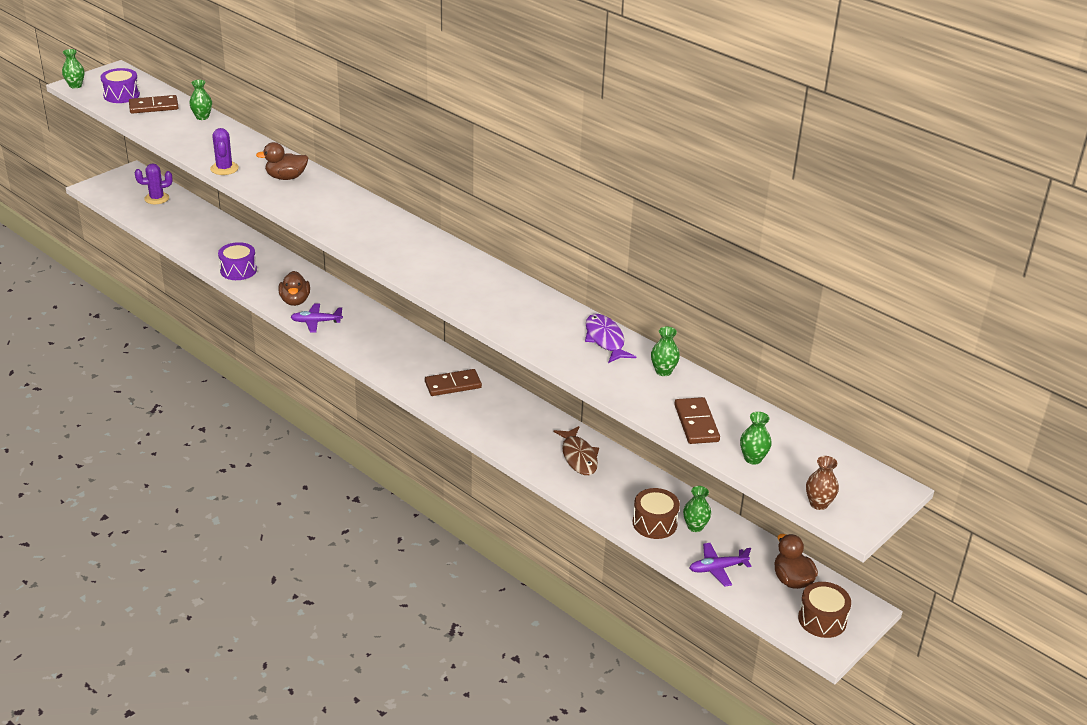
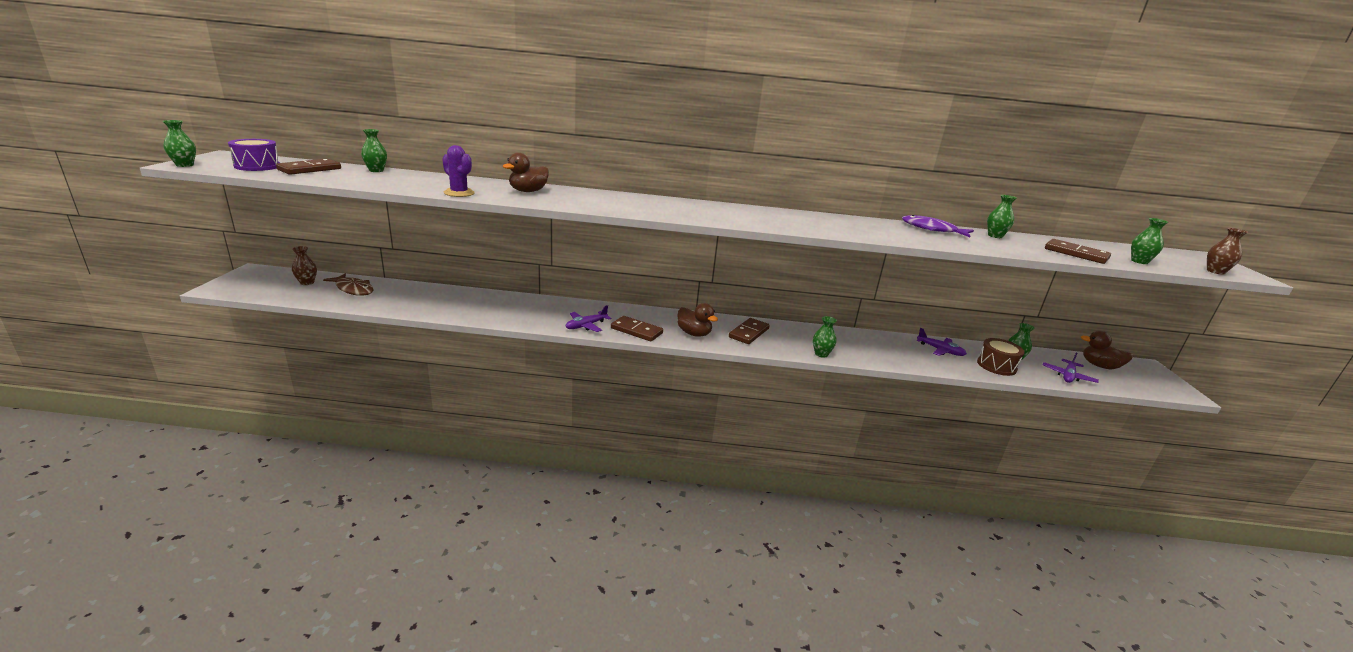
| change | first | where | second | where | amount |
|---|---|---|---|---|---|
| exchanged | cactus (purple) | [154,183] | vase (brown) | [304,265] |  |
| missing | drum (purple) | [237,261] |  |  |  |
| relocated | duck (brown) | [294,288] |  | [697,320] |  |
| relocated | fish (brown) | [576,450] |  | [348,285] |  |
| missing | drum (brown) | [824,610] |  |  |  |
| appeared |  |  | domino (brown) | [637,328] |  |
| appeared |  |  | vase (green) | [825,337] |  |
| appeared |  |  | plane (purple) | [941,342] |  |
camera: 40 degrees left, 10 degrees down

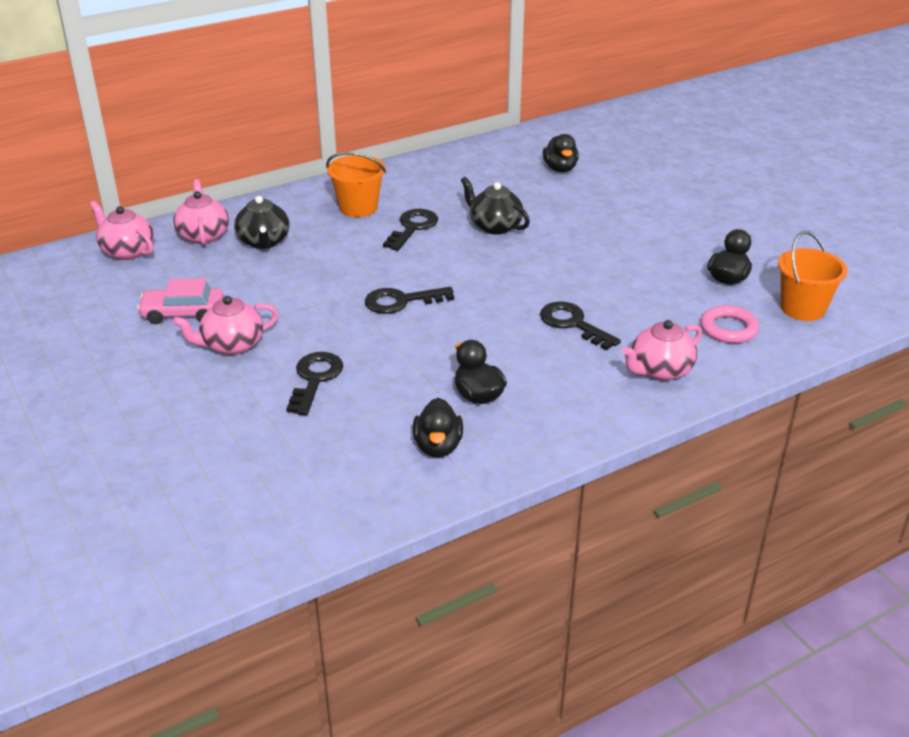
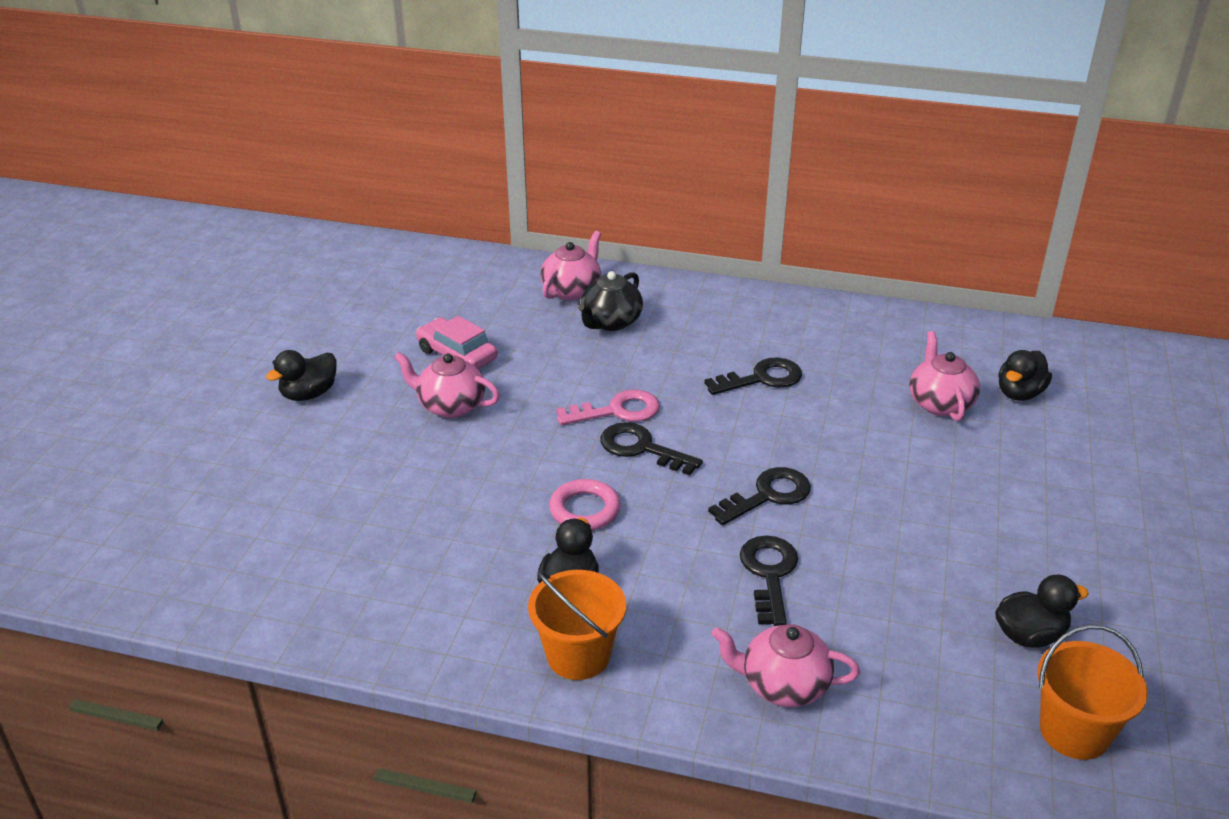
| change | first | where | second | where | amount |
|---|---|---|---|---|---|
| relocated | bucket (orange) | [356,184] |  | [577,625] |  |
| missing | teapot (black) | [495,206] |  |  |  |
| relocated | teapot (pink) | [122,230] |  | [944,376] |  |
| relocated | ring (pink) | [730,324] |  | [584,504] |  |
| relocated | key (black) | [314,383] |  | [759,496] |  |
| relocated | duck (black) | [438,428] |  | [301,375] |  |
| appeared |  |  | key (pink) | [608,407] |  |
camera: 45 degrees right, 0 degrees up

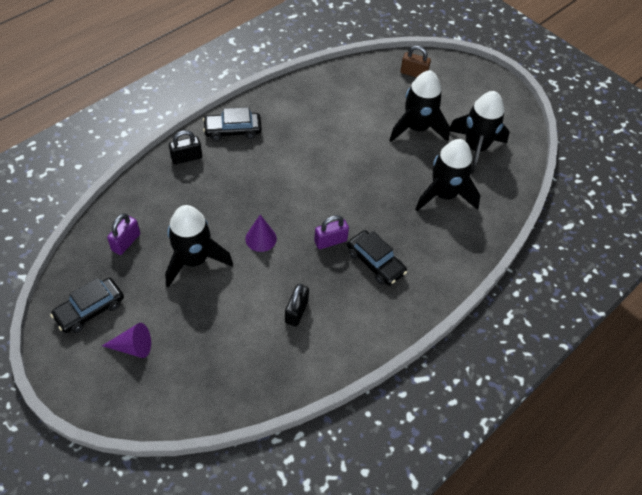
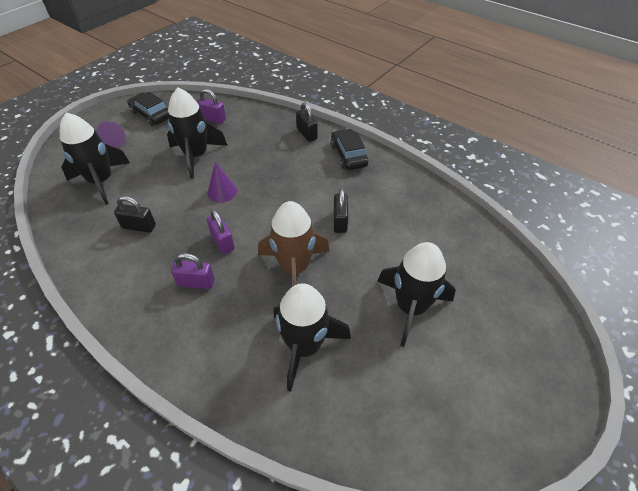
| change | first | where | second | where | amount |
|---|---|---|---|---|---|
| missing | padlock (brown) | [415,61] |  |  |  |
| relocated | rocket (black) | [480,132] |  | [95,159] |  |
| exchanged | car (black) | [377,258] | padlock (purple) | [193,271] |  |
| appeared |  |  | padlock (black) | [341,210] |  |
| appeared |  |  | rocket (brown) | [294,243] |  |
camera: 85 degrees right, 5 degrees down

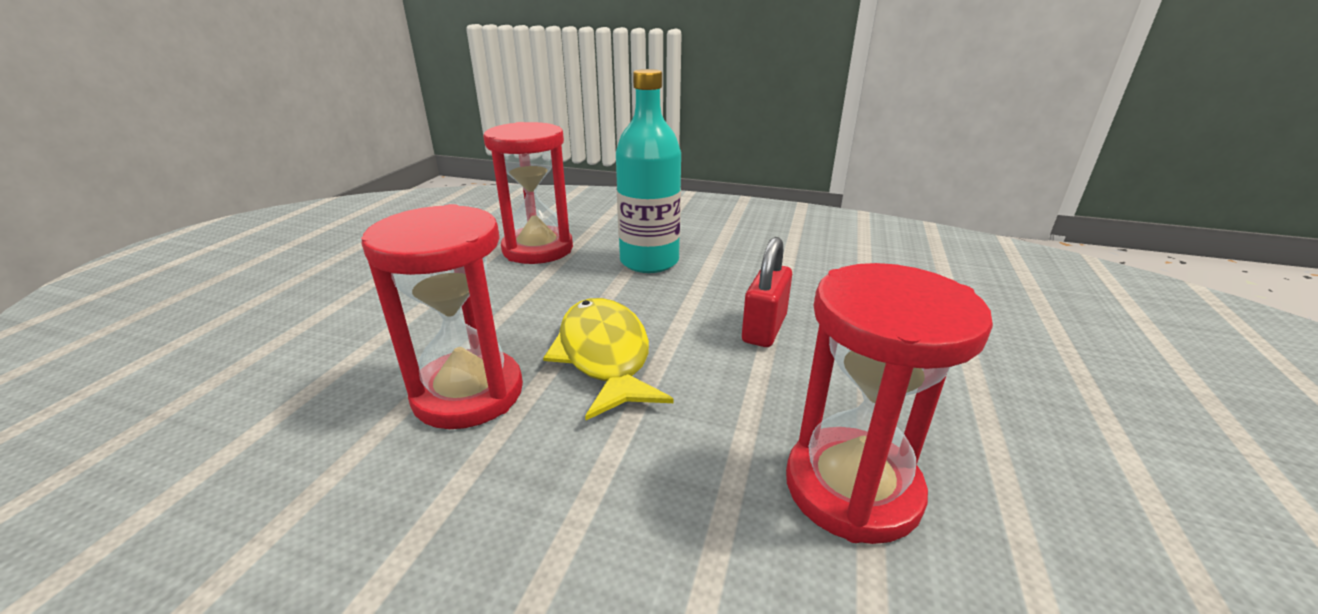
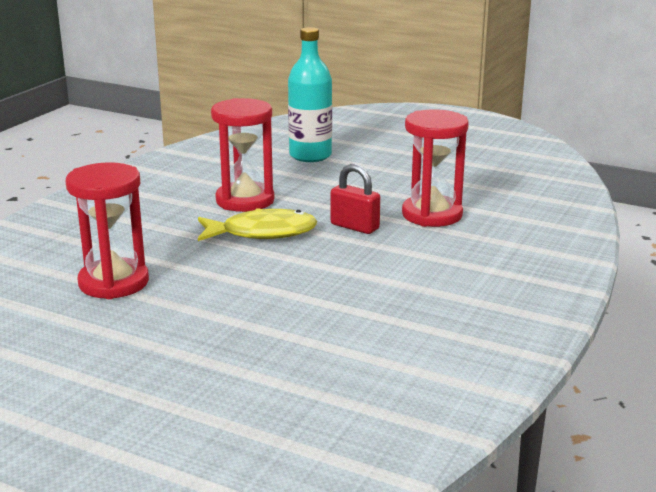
| change | first | where | second | where | amount |
|---|---|---|---|---|---|
| relocated | bottle (turquoise) | [648,171] |  | [310,94] |  |
| relocated | padlock (red) | [767,292] |  | [355,199] |  |
camera: 100 degrees right, 5 degrees down

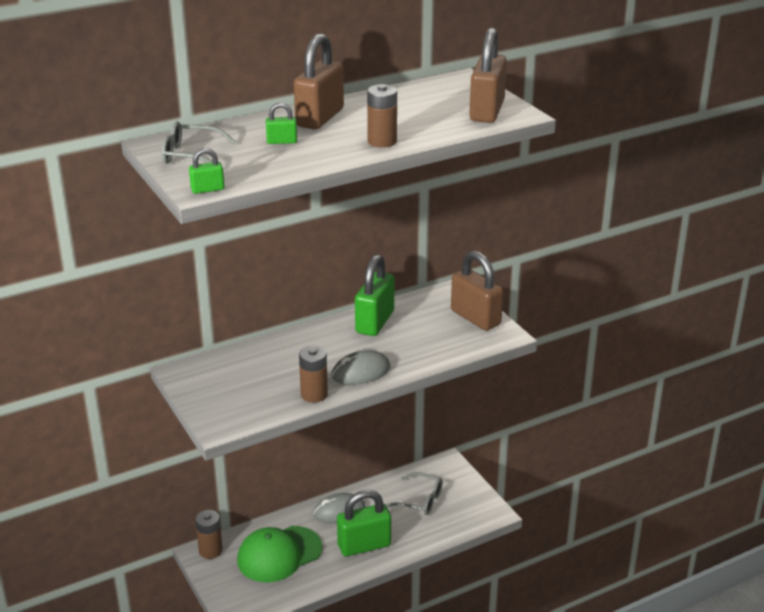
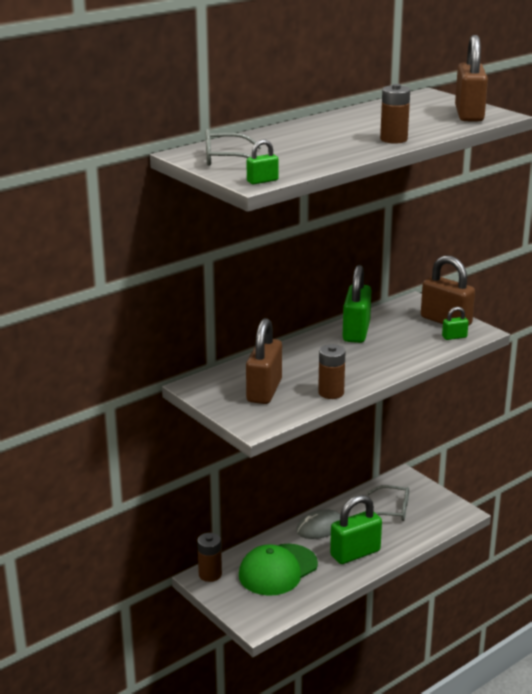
| change | first | where | second | where | amount |
|---|---|---|---|---|---|
| relocated | padlock (brown) | [319,81] |  | [264,361] |  |
| relocated | padlock (green) | [281,123] |  | [455,323] |  |
| missing | mouse (grey) | [360,367] |  |  |  |
camera: 10 degrees left, 5 degrees down

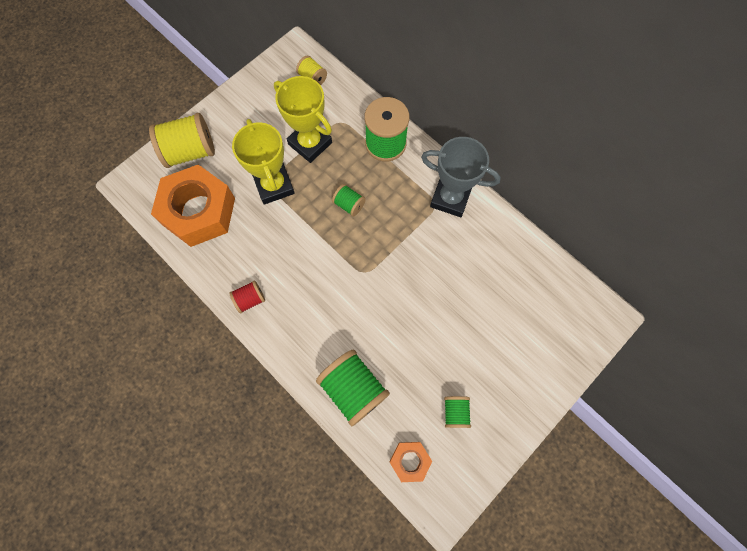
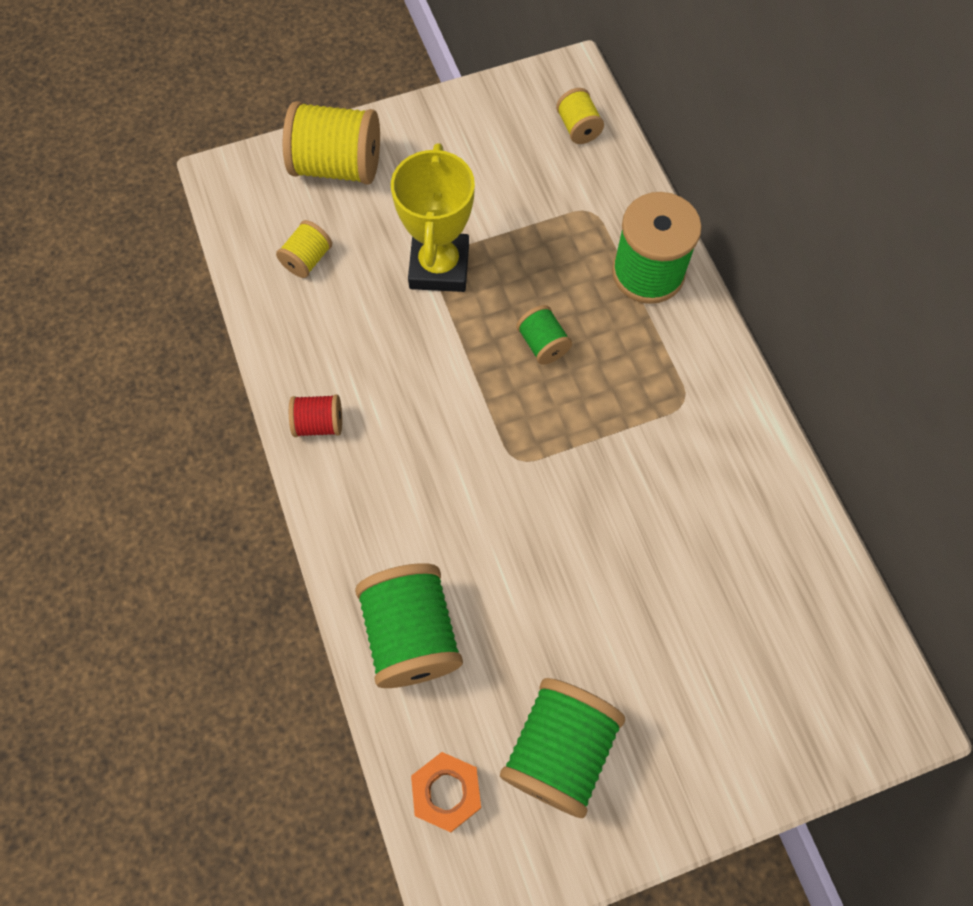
| change | first | where | second | where | amount |
|---|---|---|---|---|---|
| missing | trophy (yellow) | [303,119] |  |  |  |
| missing | trophy (grey) | [461,177] |  |  |  |
| exchanged | nut (orange) | [193,206] | spool (yellow) | [304,249] |  |
| size | spool (green) | [457,412] |  | [562,748] | x1.94 |
camera: 25 degrees right, 5 degrees down

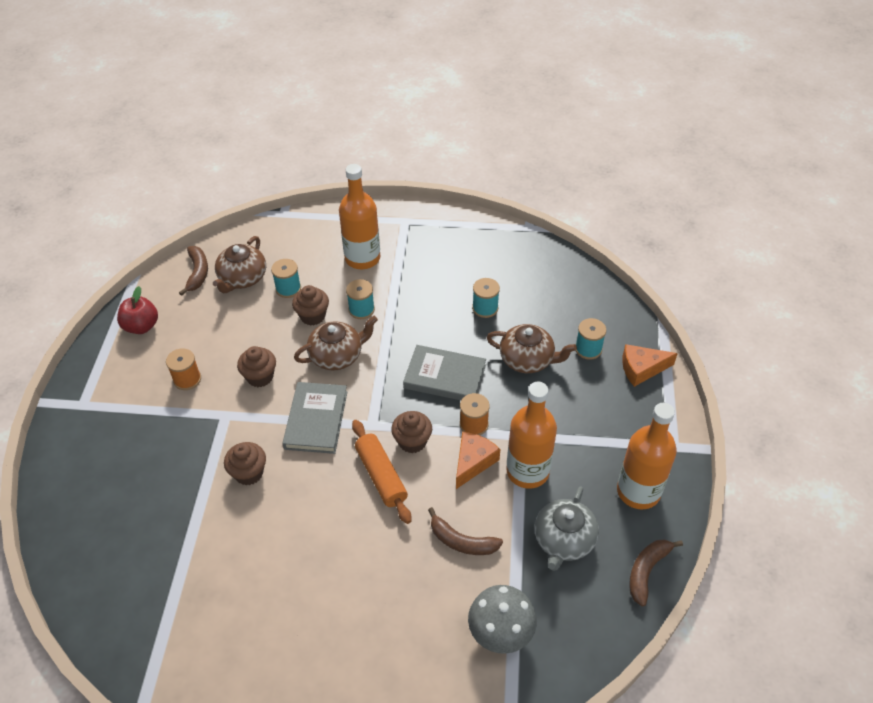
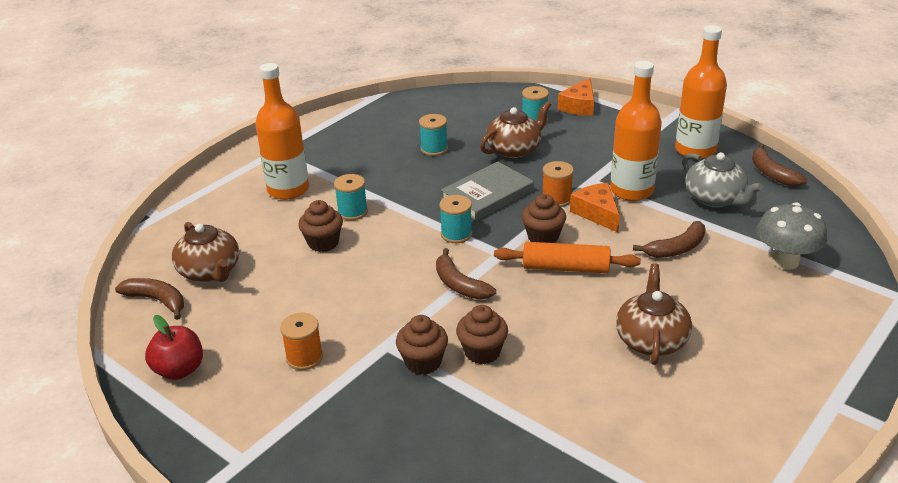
| change | first | where | second | where | amount |
|---|---|---|---|---|---|
| relocated | spool (turquoise) | [286,278] |  | [455,219] |  |
| relocated | teapot (brown) | [336,343] |  | [654,314] |  |
| relocated | cupcake (brown) | [256,366] |  | [422,345] |  |
| exchanged | book (grey) | [314,418] | banana (brown) | [466,273] |  |
camera: 55 degrees left, 15 degrees down

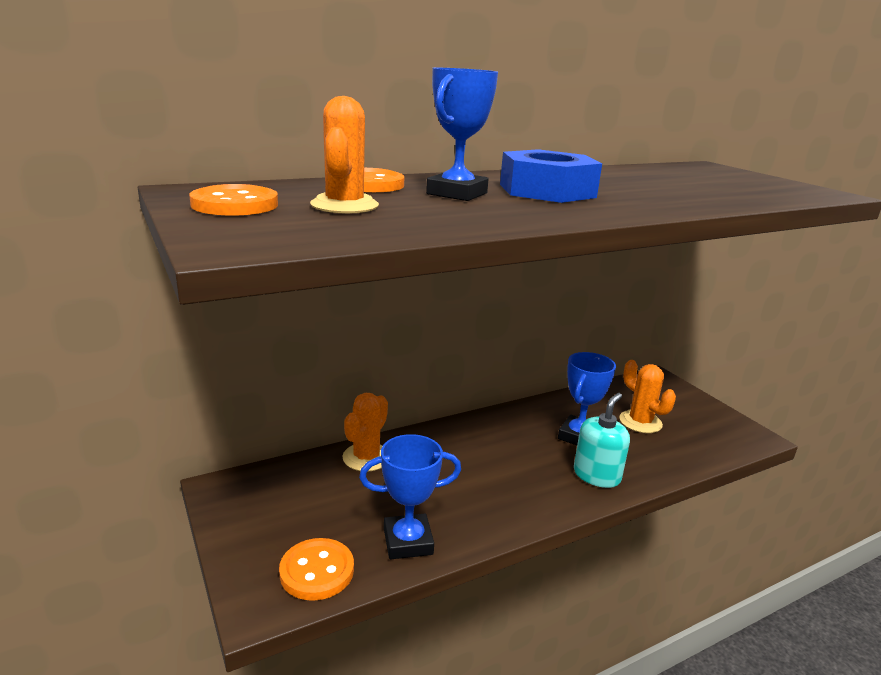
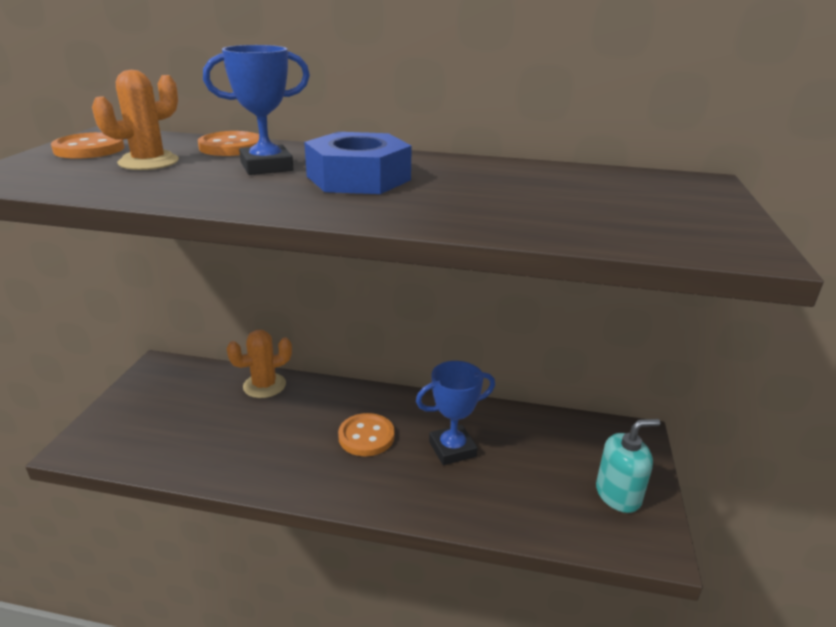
| change | first | where | second | where | amount |
|---|---|---|---|---|---|
| missing | cactus (orange) | [647,396] |  |  |  |
| relocated | soap dispenser (turquoise) | [602,440] |  | [628,466] |  |
| missing | trophy (blue) | [410,496] |  |  |  |
| relocated | button (orange) | [316,569] |  | [366,434] |  |
camera: 40 degrees right, 5 degrees up

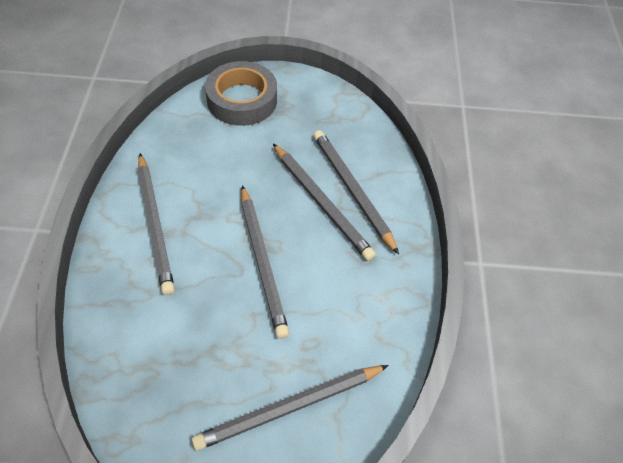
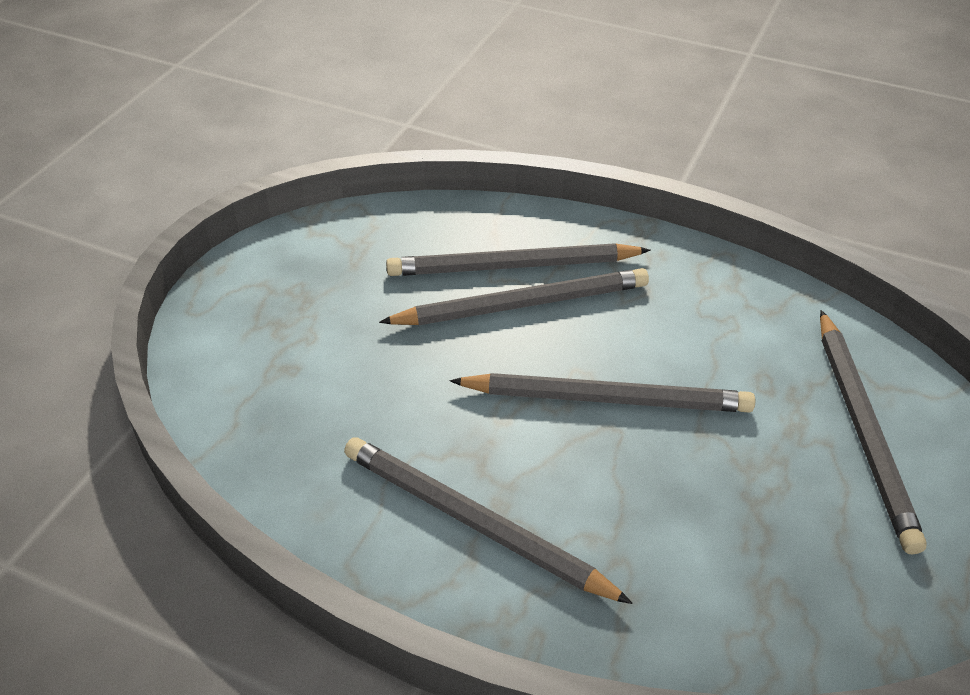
| change | first | where | second | where | amount |
|---|---|---|---|---|---|
| missing | tape (grey) | [241,93] |  |  |  |
| spun | pencil (grey) | [156,224] |  | [488,520] | 150 degrees counterclockwise |
camera: 65 degrees left, 10 degrees down

